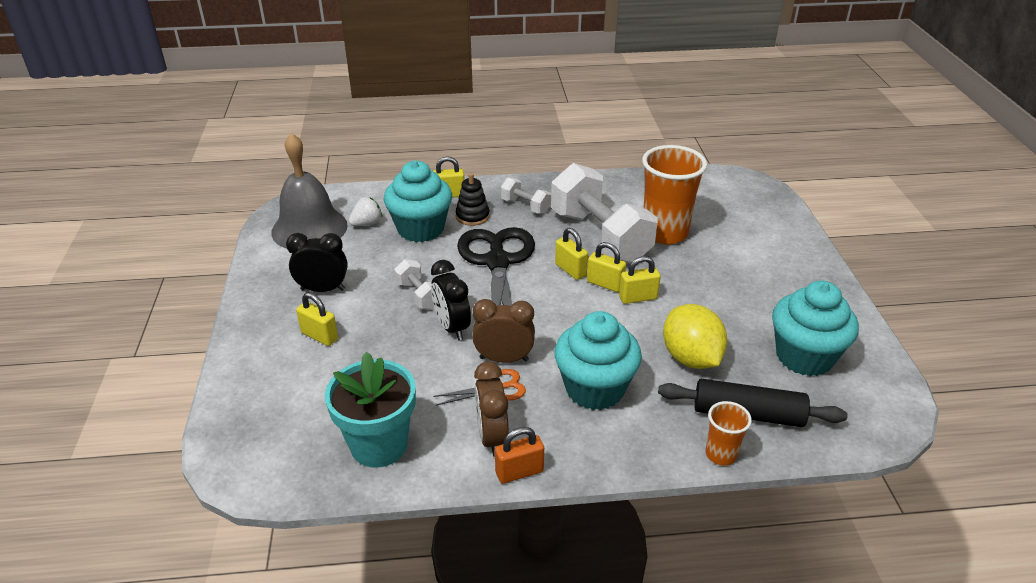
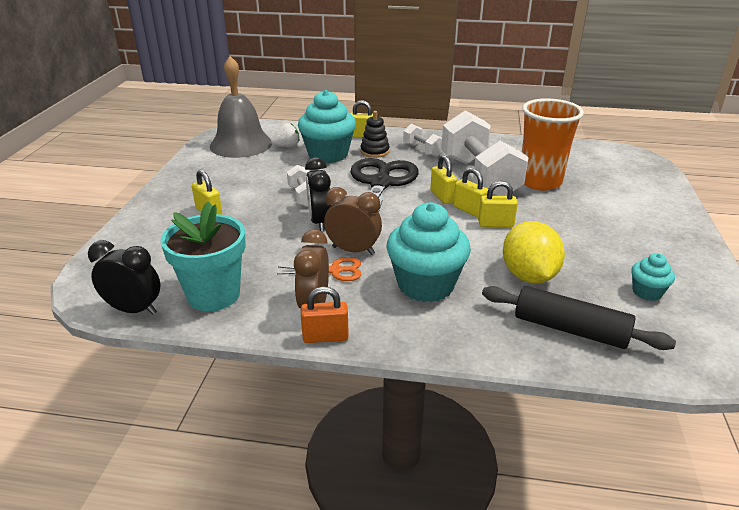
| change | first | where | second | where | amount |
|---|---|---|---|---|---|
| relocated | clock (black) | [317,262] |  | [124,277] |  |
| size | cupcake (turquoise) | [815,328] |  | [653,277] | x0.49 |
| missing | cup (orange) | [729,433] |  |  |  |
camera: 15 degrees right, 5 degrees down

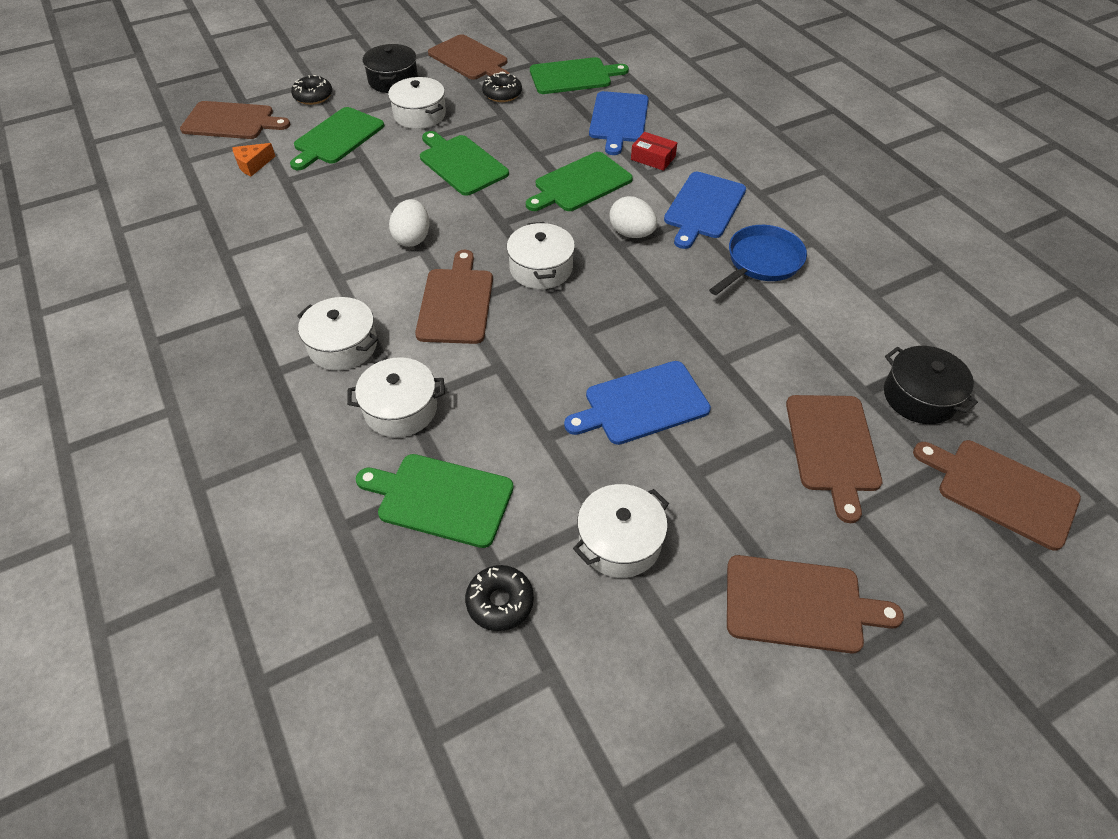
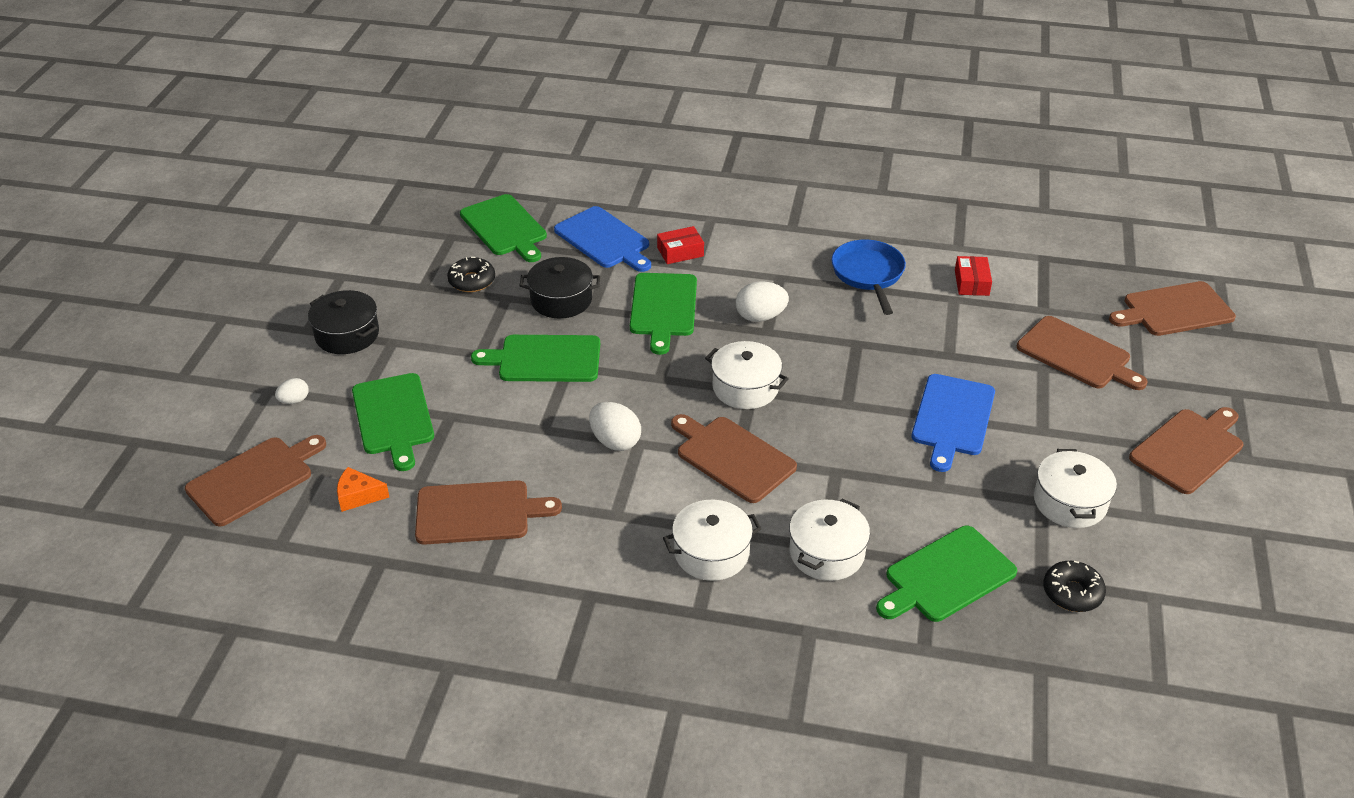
| change | first | where | second | where | amount |
|---|---|---|---|---|---|
| relocated | cutting board (brown) | [469,57] |  | [488,512] |  |
| spun | cutting board (green) | [579,75] |  | [503,228] | 120 degrees clockwise |
| exchanged | donut (black) | [311,90] | egg (white) | [292,391] |  |
| missing | pot (white) | [417,103] |  |  |  |
| spun | cheese (orange) | [253,159] |  | [363,489] | 90 degrees clockwise |
| missing | cutting board (blue) | [705,210] |  |  |  |
| relocated | pot (black) | [931,385] |  | [559,288] |  |
| appeared |  |  | box (red) | [973,276] |  |
camera: 50 degrees left, 10 degrees down

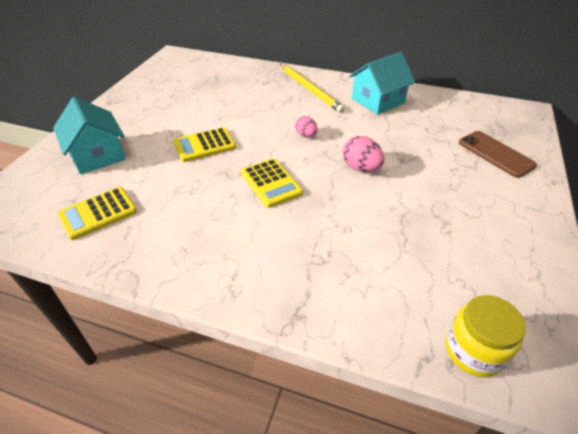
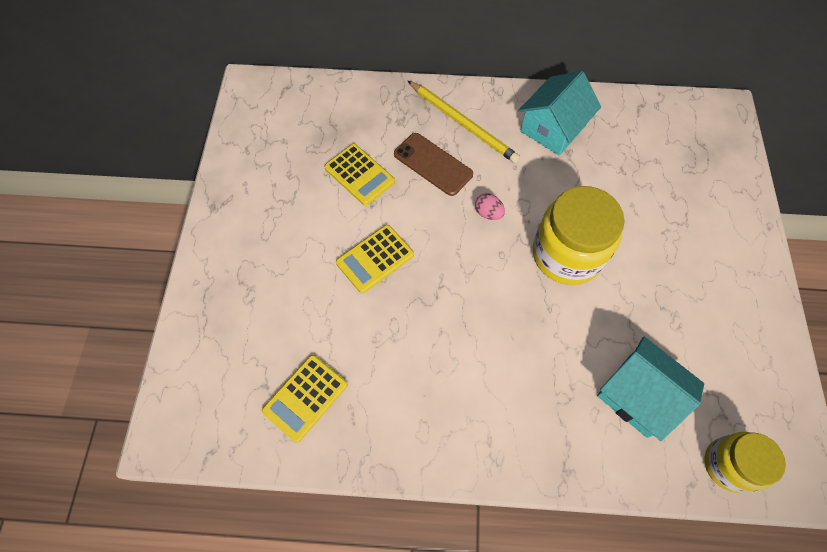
| change | first | where | second | where | amount |
|---|---|---|---|---|---|
| relocated | house (turquoise) | [89,135] |  | [650,389] |  |
| relocated | phone (brown) | [498,154] |  | [433,164] |  |
| exchanged | egg (pink) | [364,154] | jar (yellow) | [578,235] |  |
| relocated | calculator (yellow) | [272,183] |  | [359,175] |  |
camera: 15 degrees left, 20 degrees up

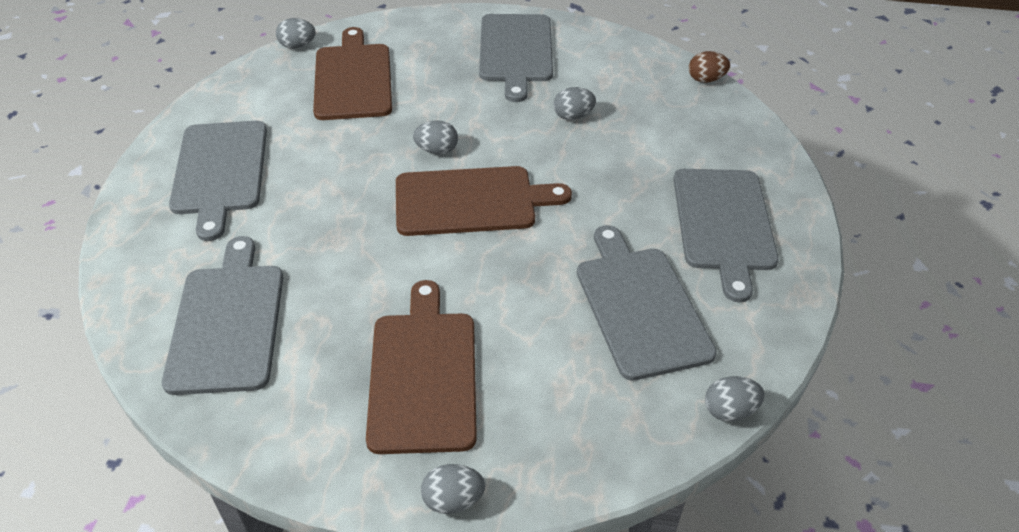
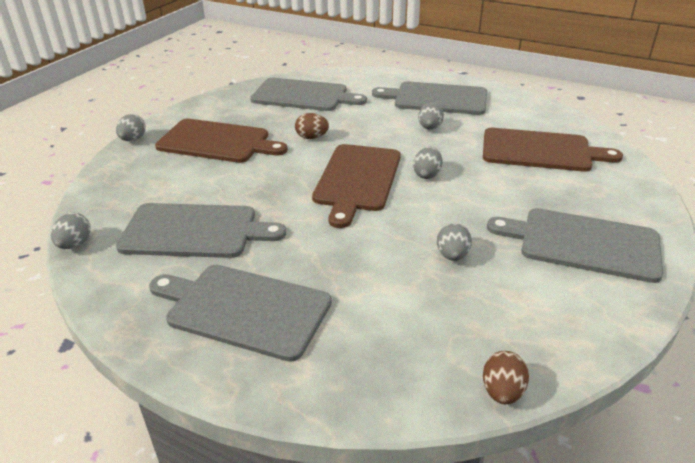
| change | first | where | second | where | amount |
|---|---|---|---|---|---|
| relocated | egg (grey) | [296,33] |  | [431,116] |  |
| appeared |  |  | egg (brown) | [312,126] |  |
camera: 110 degrees right, 10 degrees down

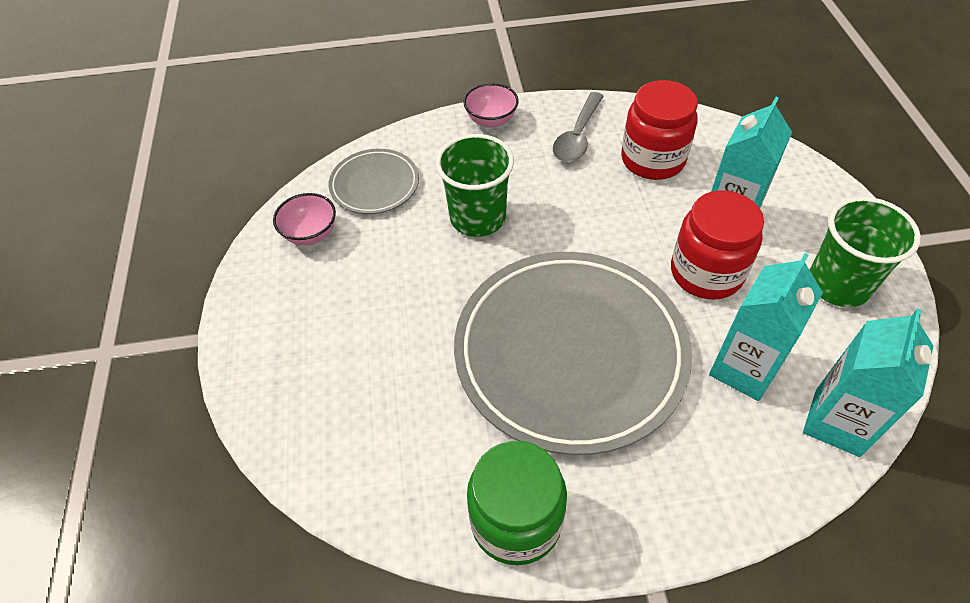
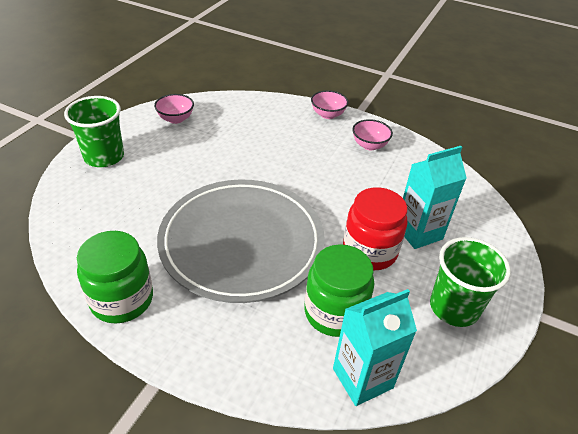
| change | first | where | second | where | amount |
|---|---|---|---|---|---|
| missing | jar (red) | [659,130] |  |  |  |
| exchanged | spoon (grey) | [578,127] | bowl (pink) | [372,134] |  |
| relocated | cup (green) | [475,185] |  | [94,131] |  |
| missing | plate (grey) | [374,181] |  |  |  |
| exchanged | carton (turquoise) | [766,327] | jar (green) | [339,290] |  |
camera: 30 degrees right, 10 degrees down

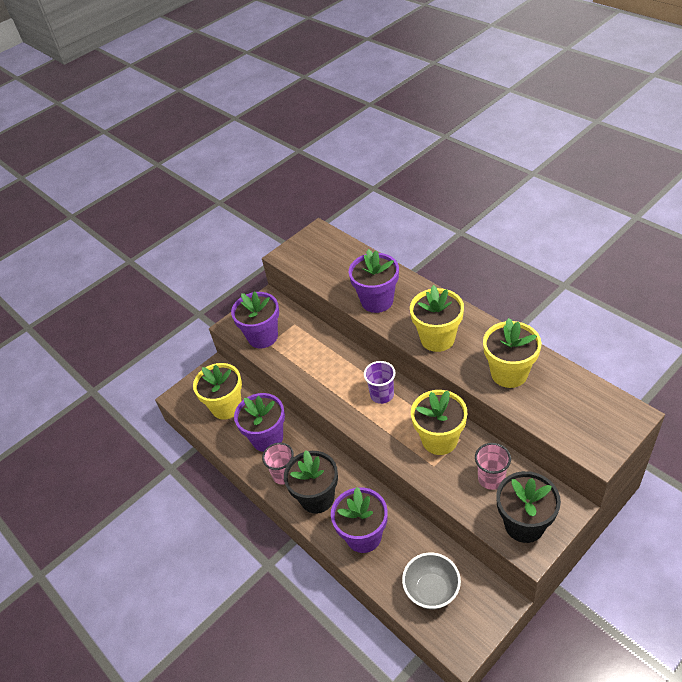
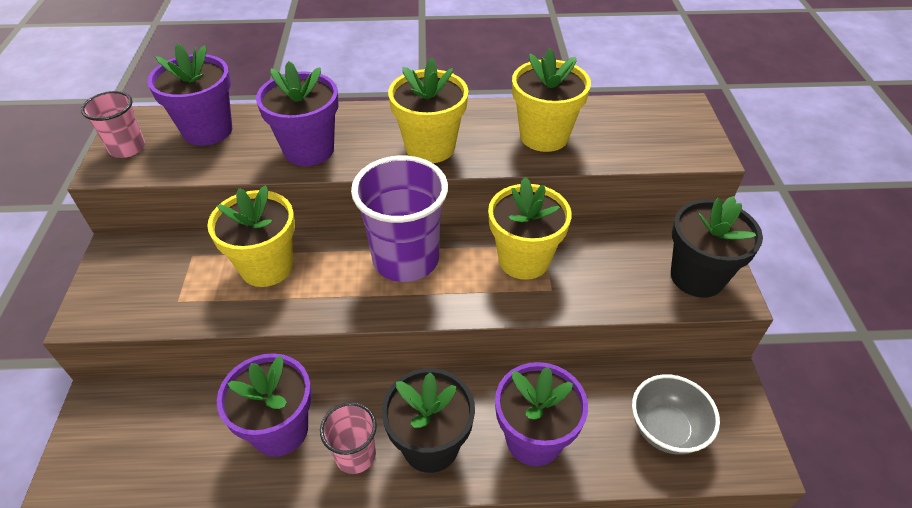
| change | first | where | second | where | amount |
|---|---|---|---|---|---|
| relocated | flower pot (purple) | [255,320] |  | [189,94] |  |
| size | cup (purple) | [379,382] |  | [399,219] | x1.84 |
| relocated | flower pot (yellow) | [217,391] |  | [251,236] |  |
| relocated | cup (pink) | [493,466] |  | [113,124] |  |
camera: 55 degrees left, 0 degrees up

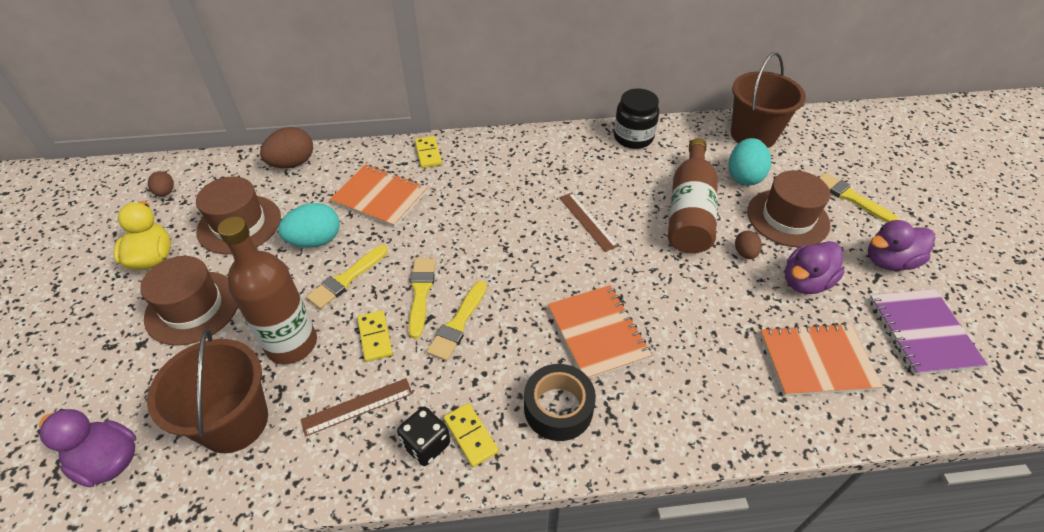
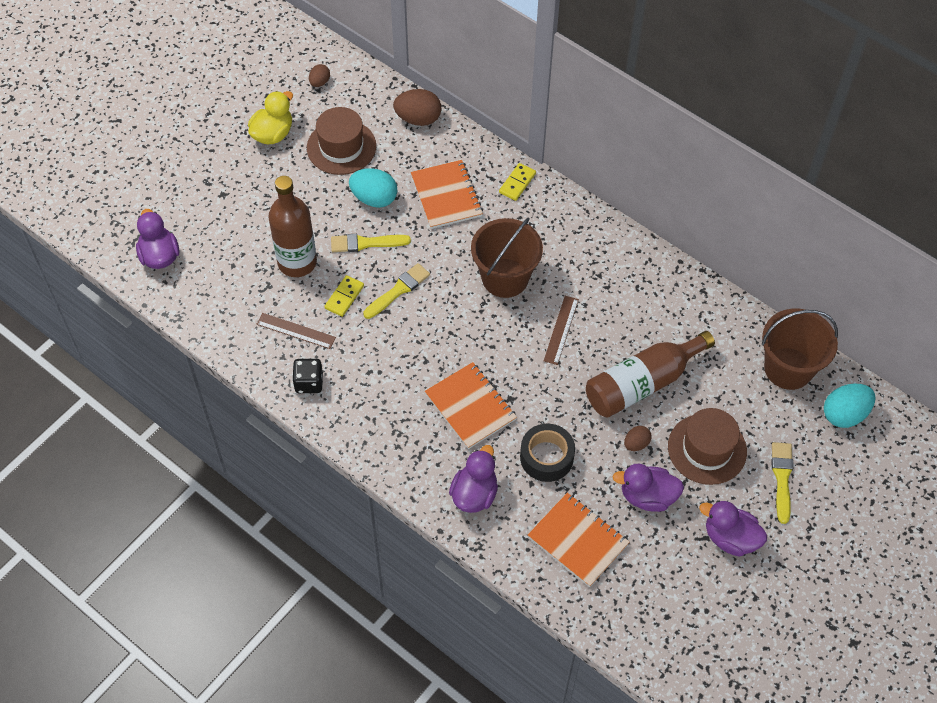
| change | first | where | second | where | amount |
|---|---|---|---|---|---|
| missing | jar (black) | [636,119] |  |  |  |
| relocated | egg (turquoise) | [750,161] |  | [849,406] |  |
| missing | hat (brown) | [189,301] |  |  |  |
| missing | brush (yellow) | [456,321] |  |  |  |
| spun | notebook (orange) | [600,332] |  | [471,405] | 60 degrees counterclockwise |
| missing | notebook (purple) | [928,332] |  |  |  |
| relocated | bucket (brown) | [207,390] |  | [507,257] |  |
| relocated | tape (black) | [560,402] |  | [547,453] |  |
| missing | domino (yellow) | [471,435] |  |  |  |
| appeared |  |  | duck (purple) | [473,479] |  |
camera: 45 degrees right, 10 degrees up

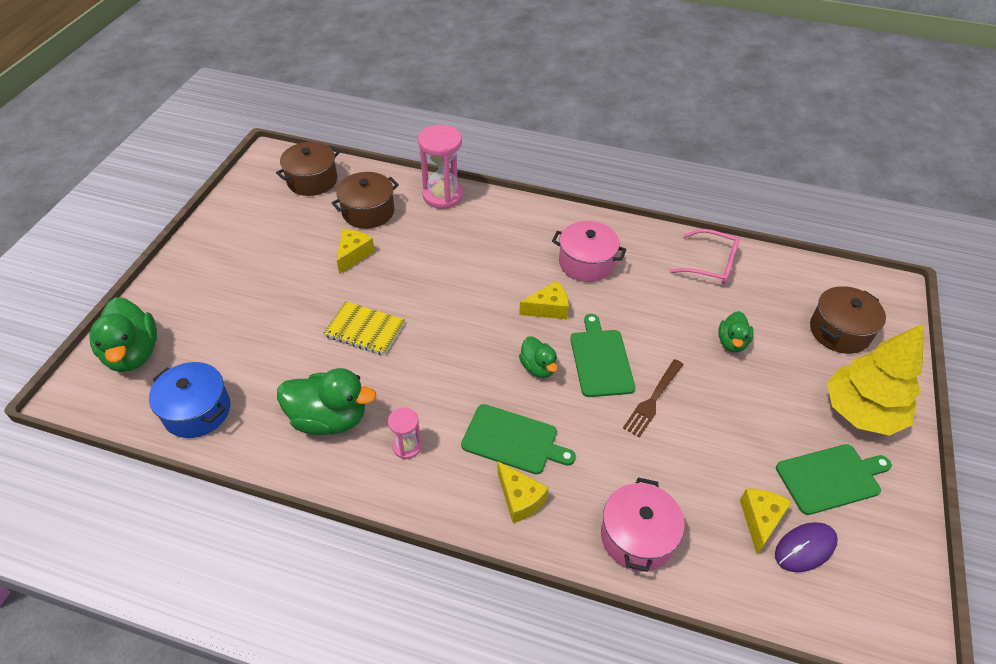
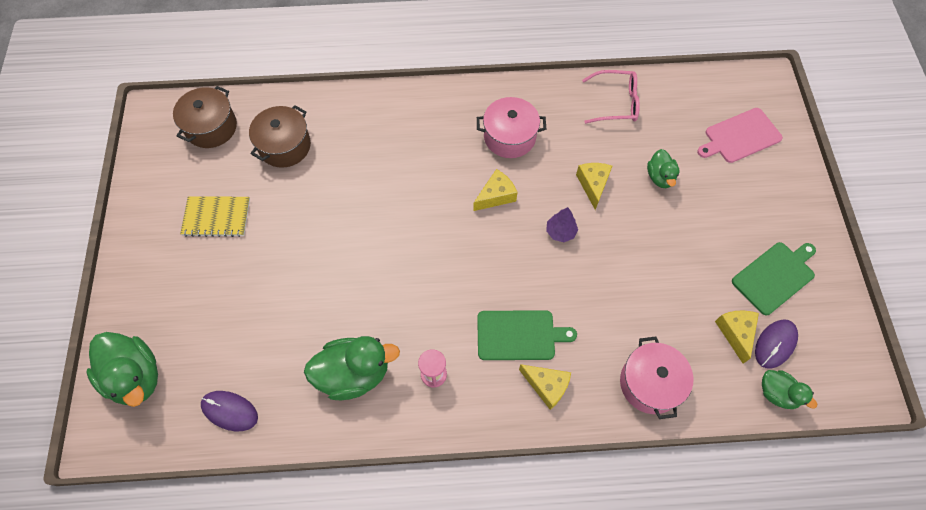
| change | first | where | second | where | amount |
|---|---|---|---|---|---|
| missing | hourglass (pink) | [441,167] |  |  |  |
| relocated | cheese (yellow) | [356,251] |  | [594,186] |  |
| exchanged | pot (brown) | [848,320] | cutting board (pink) | [740,135] |  |
| relocated | notebook (yellow) | [364,328] |  | [215,216] |  |
| exchanged | cutting board (green) | [602,355] | tree (purple) | [562,224] |  |
| missing | tree (yellow) | [875,379] |  |  |  |
| relocated | duck (green) | [538,357] |  | [789,389] |  |
| missing | fork (brown) | [653,398] |  |  |  |
| exchanged | pot (blue) | [189,400] | mouse (purple) | [229,411] |  |
camera: 20 degrees left, 15 degrees up

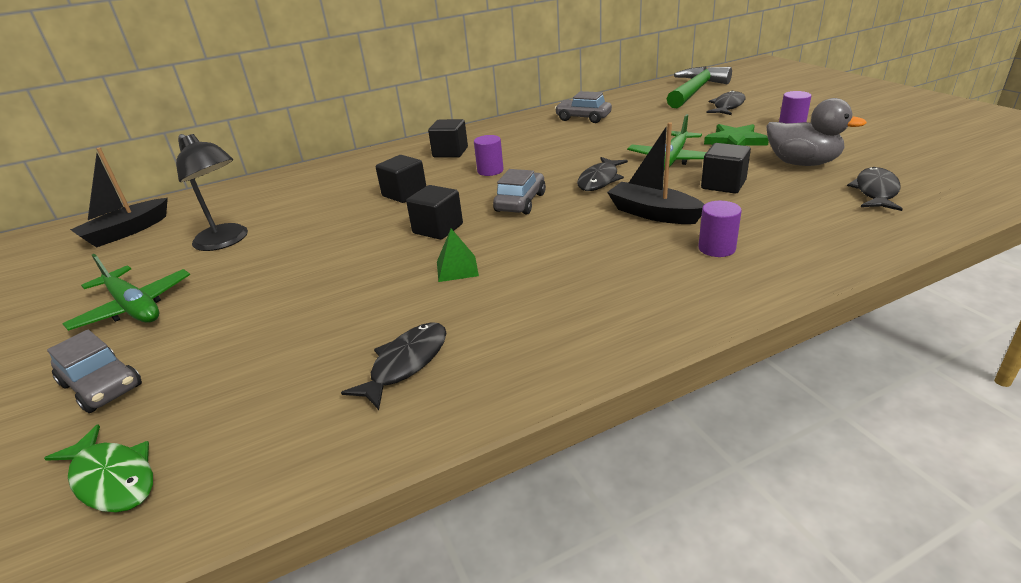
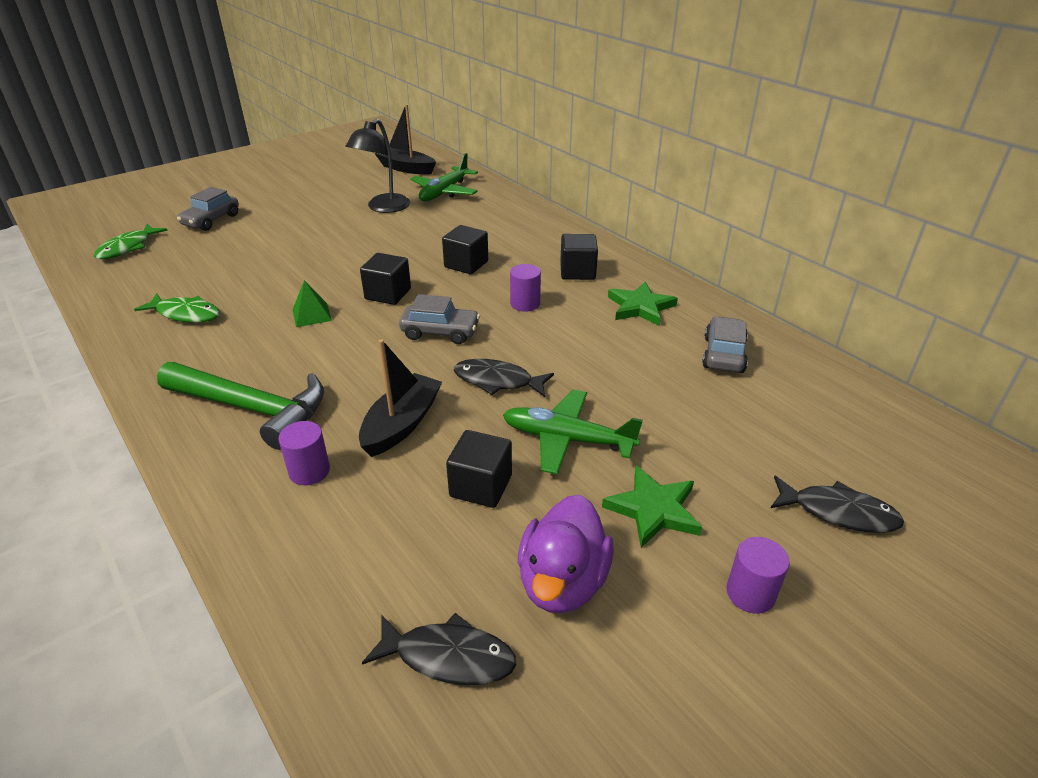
| change | first | where | second | where | amount |
|---|---|---|---|---|---|
| relocated | hammer (green) | [699,87] |  | [240,406] |  |
| colour | duck (grey) | [816,132] | duck (purple) | [566,554] |  |
| relocated | plane (green) | [126,292] |  | [444,177] |  |
| colour | fish (black) | [393,366] | fish (green) | [177,308] |  |
| appeared |  |  | star (green) | [643,304] |  |
camera: 75 degrees right, 5 degrees up

